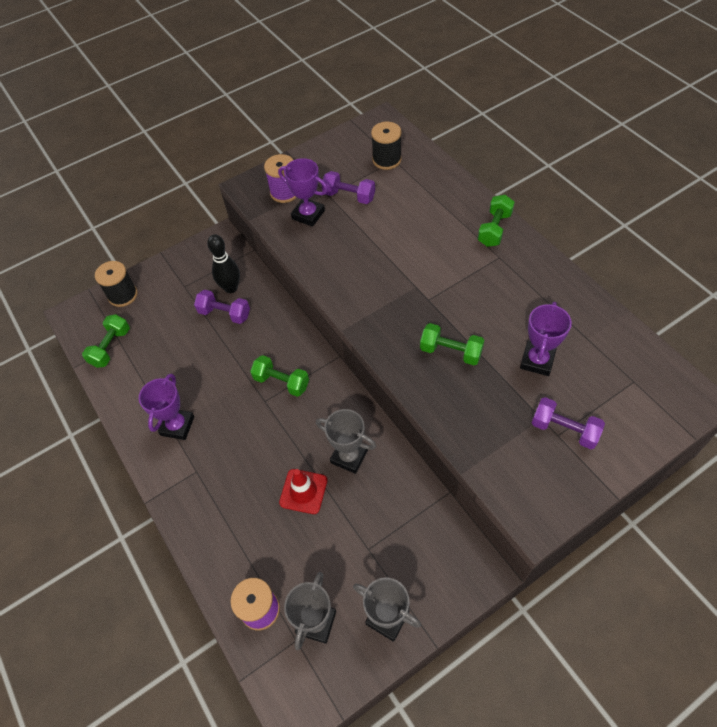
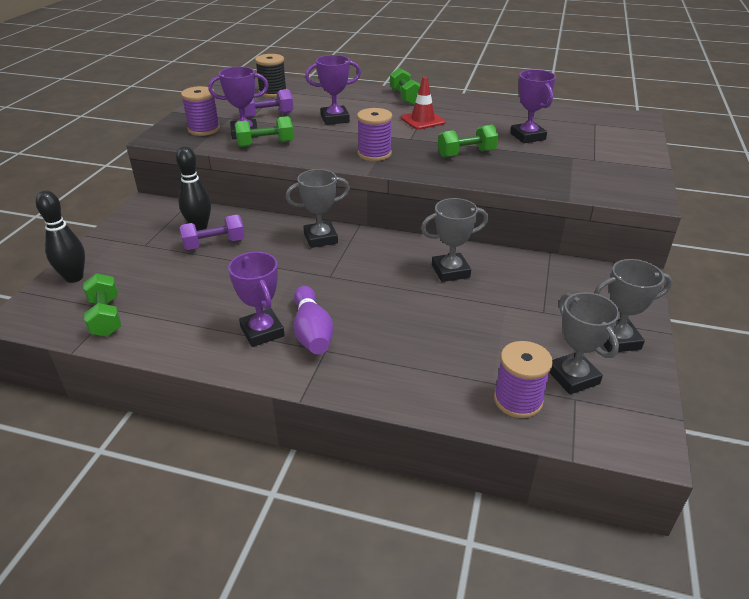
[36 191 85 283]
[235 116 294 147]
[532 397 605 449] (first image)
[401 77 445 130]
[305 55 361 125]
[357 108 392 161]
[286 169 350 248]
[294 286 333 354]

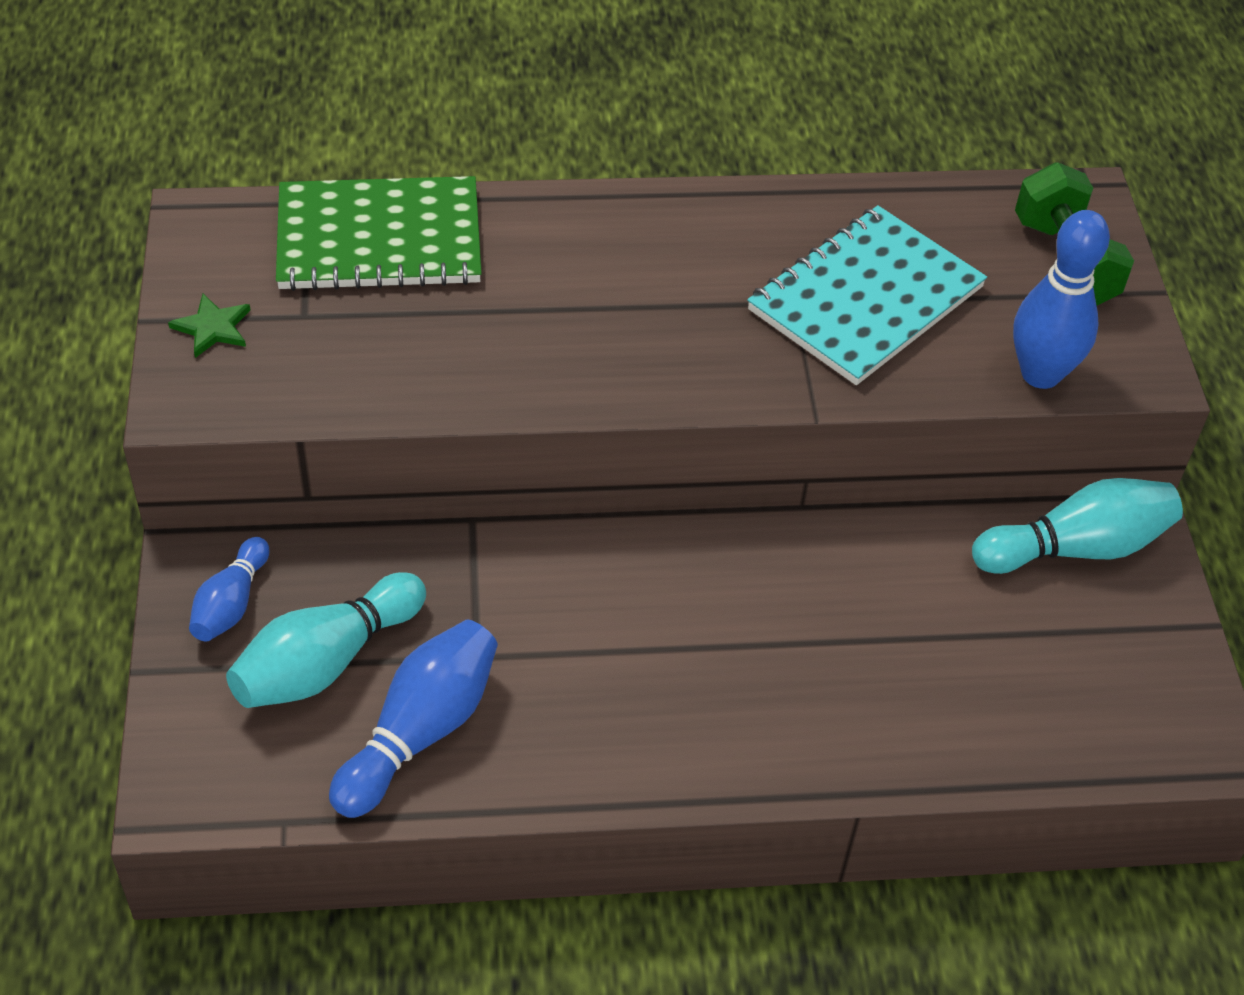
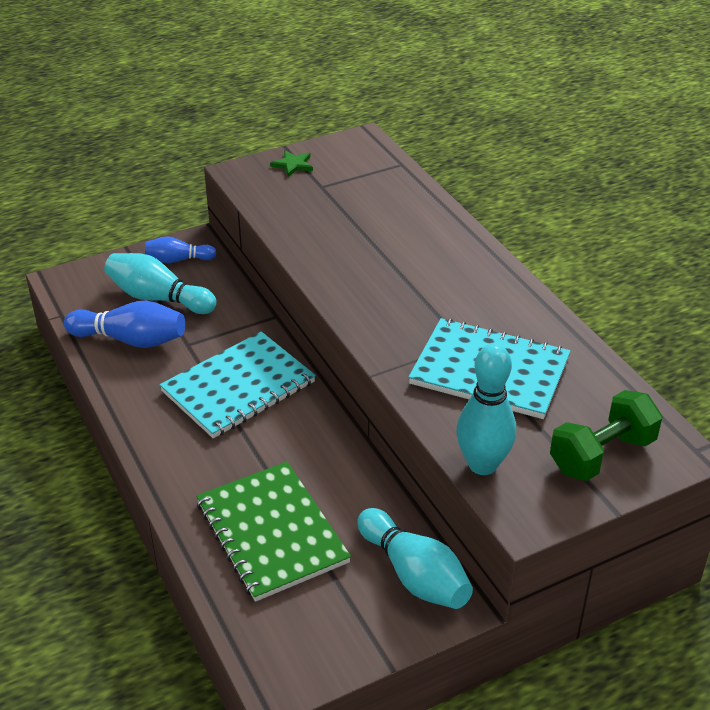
[196 462 351 602]
[456 344 516 475]
[160 331 316 438]

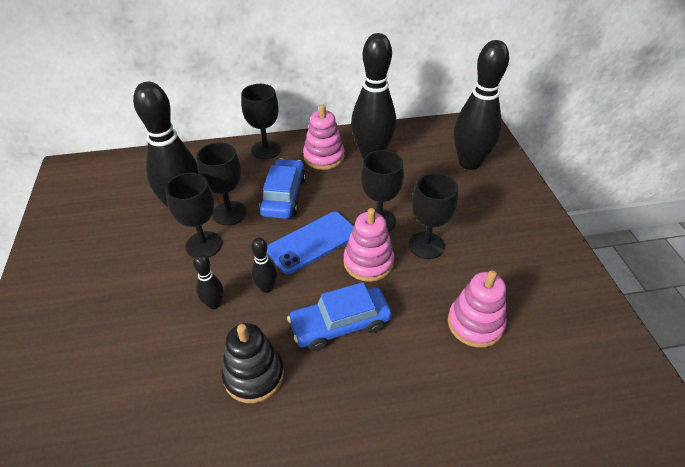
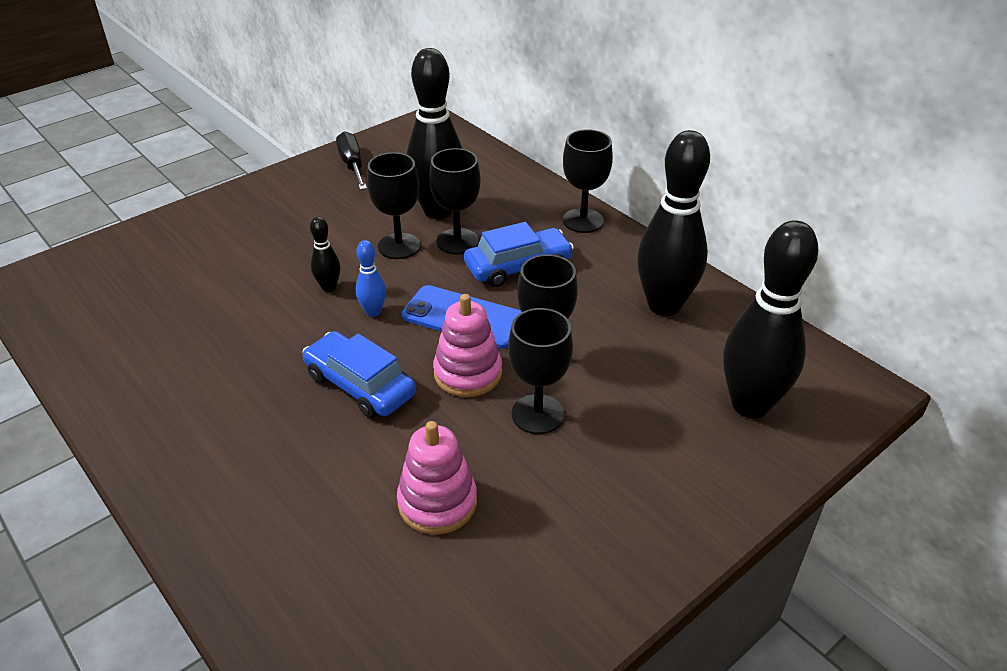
[303 104 344 170] (first image)
[356 240 386 317]
[222 323 284 403] (first image)
[336 131 367 190]

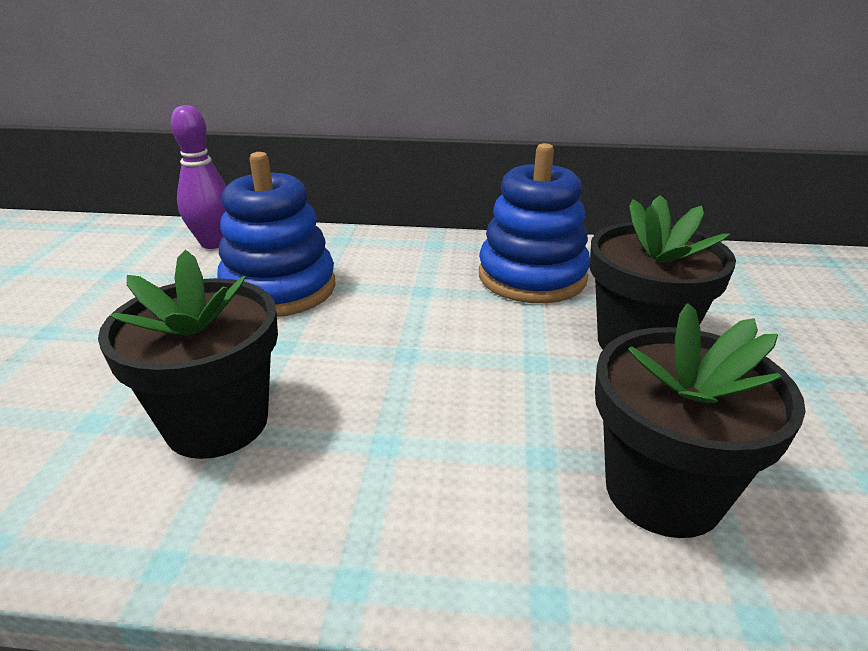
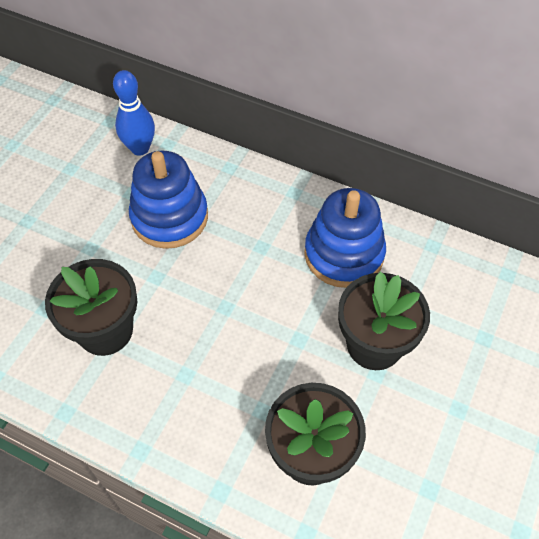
[113 70 155 156]

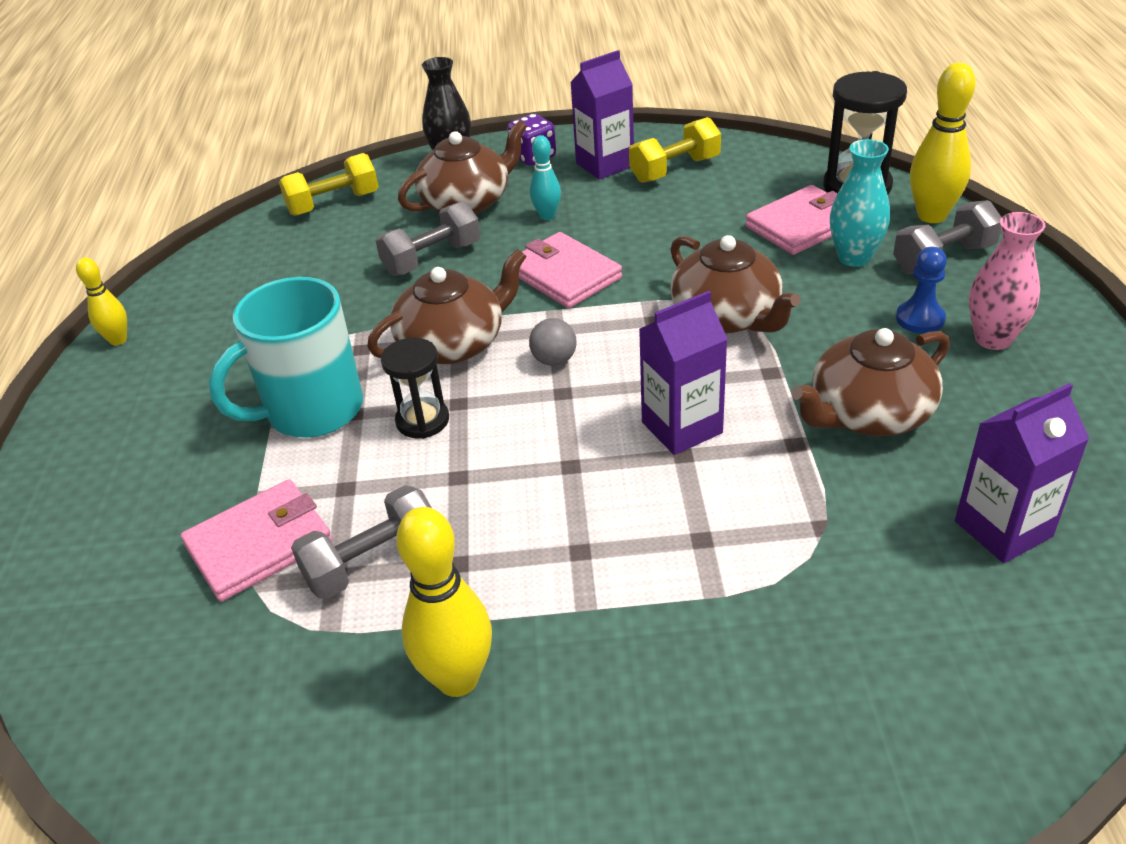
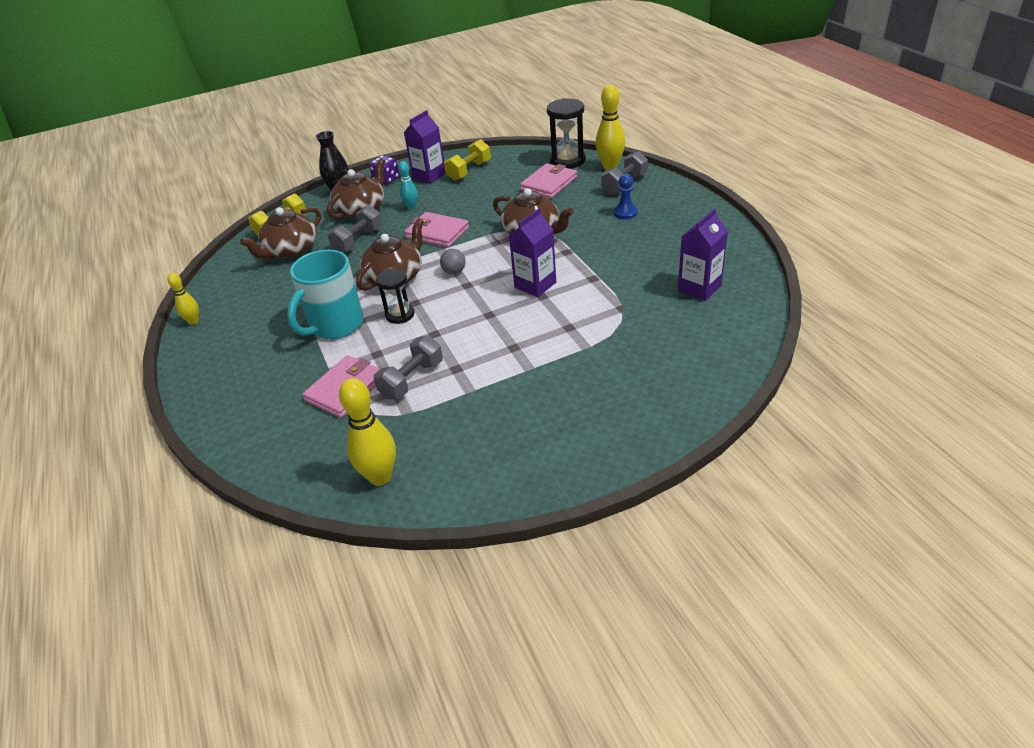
[830 139 890 267] (first image)
[969 212 1046 350] (first image)
[240 207 321 259]
[339 378 396 486]

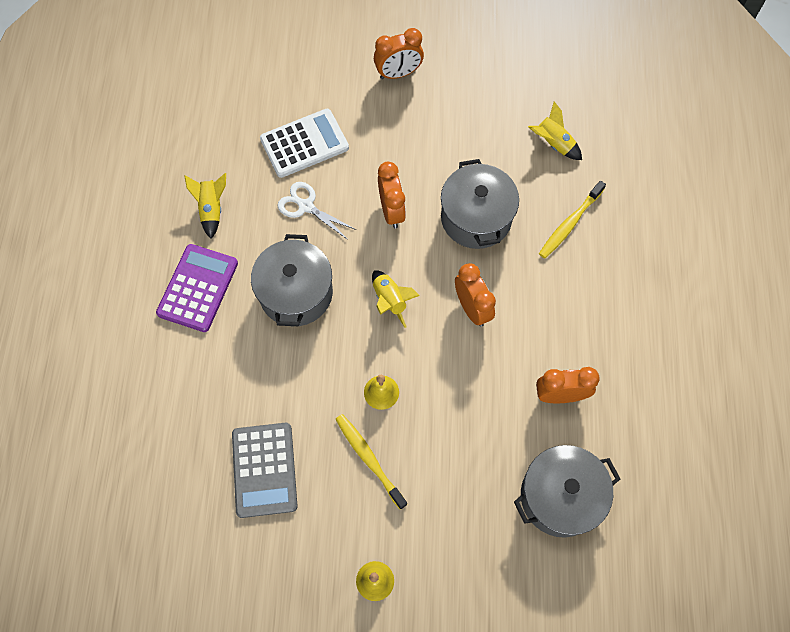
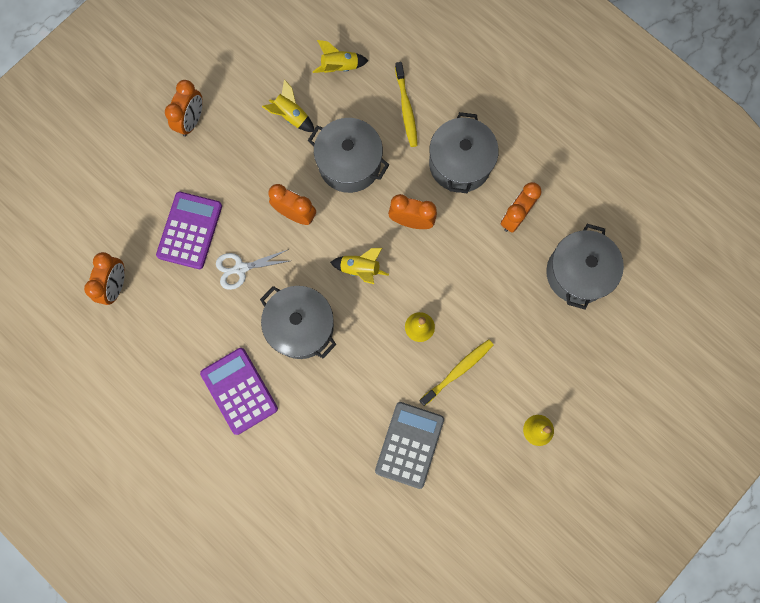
[156 192 222 269]
[262 79 314 132]
[419 339 494 406]
[375 402 444 489]
[429 112 499 194]
[84 252 125 305]

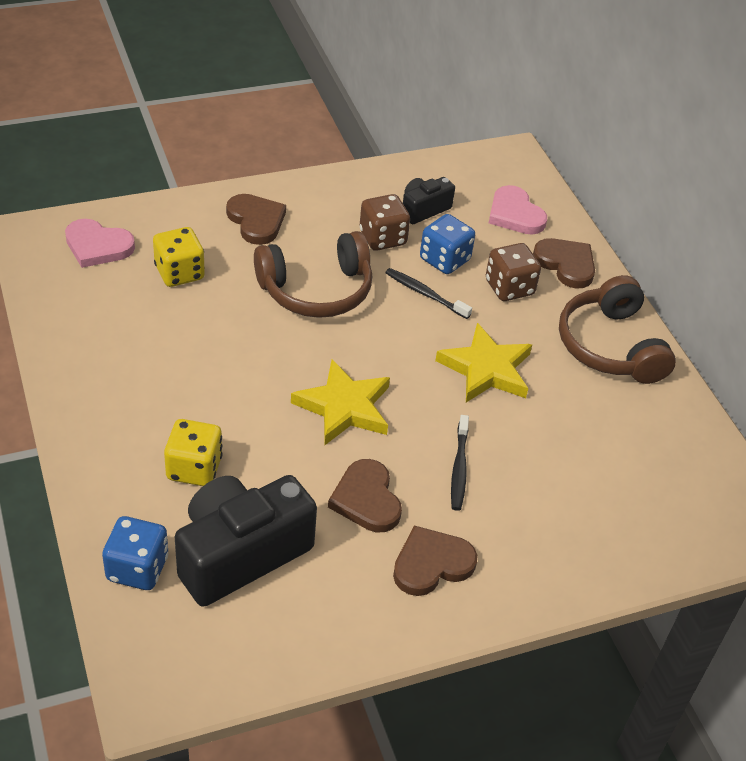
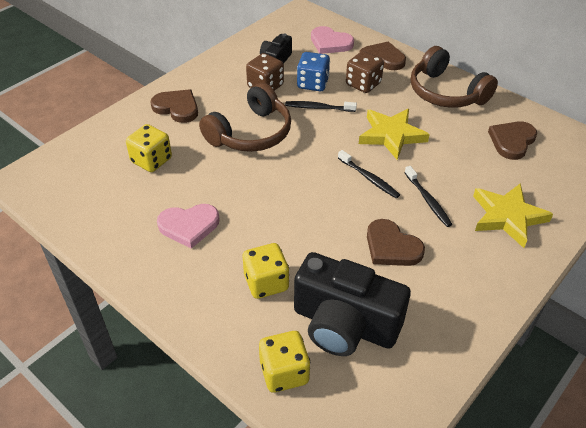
[157 204 220 249]
[473 183 553 248]
[294 252 411 356]
[259 331 310 393]
[488 121 537 160]
[338 150 400 198]

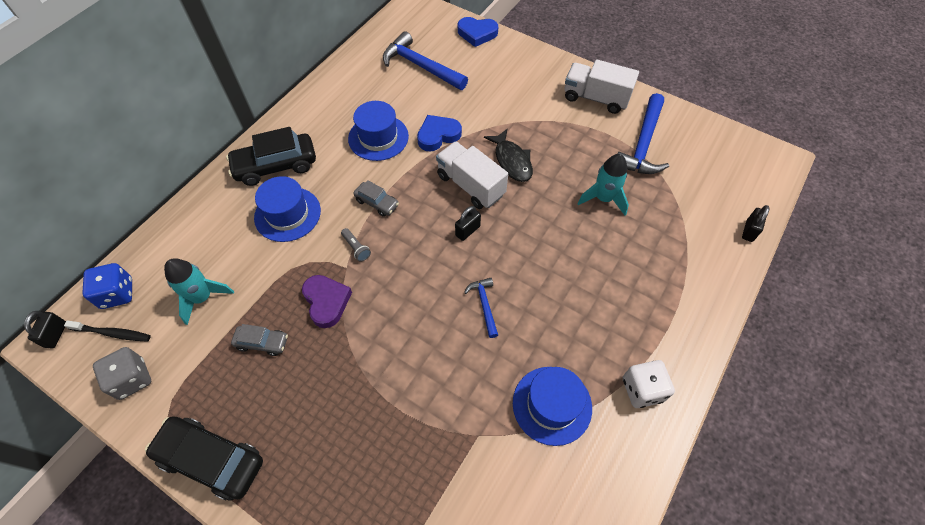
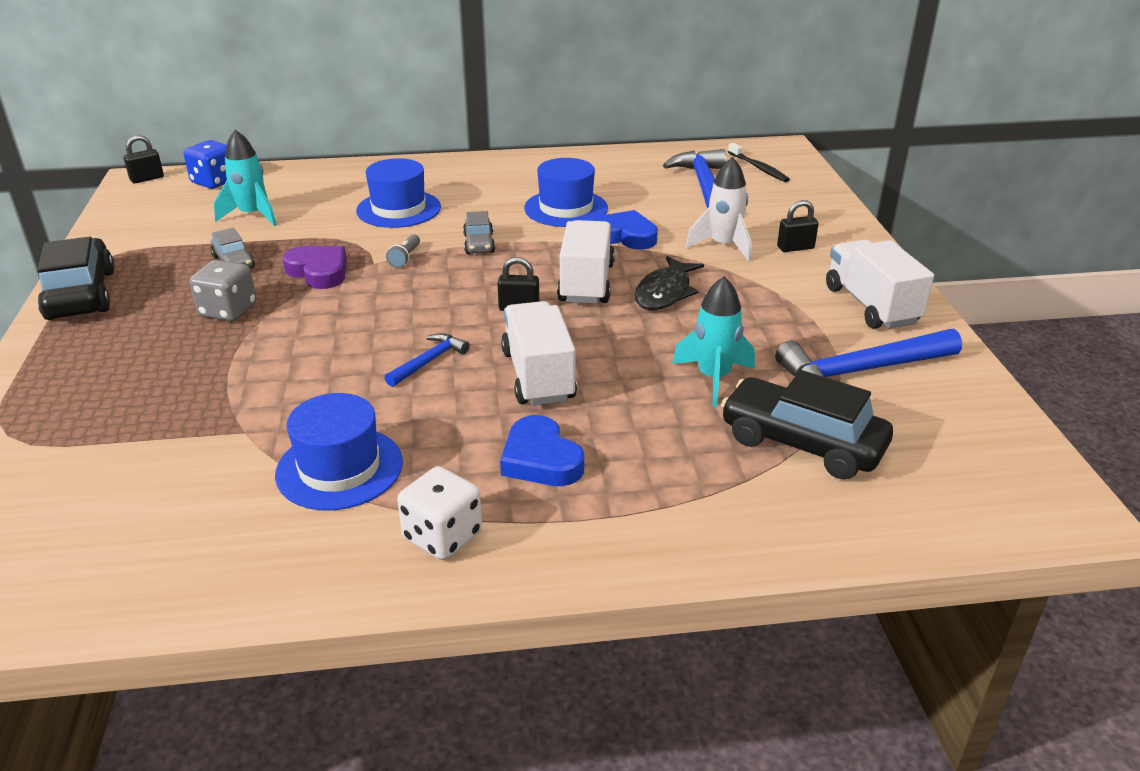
[500 415 584 486]
[721 370 893 480]
[777 200 819 252]
[283 246 347 289]
[728 143 790 182]
[189 260 256 322]
[686 157 751 261]
[501 301 577 406]

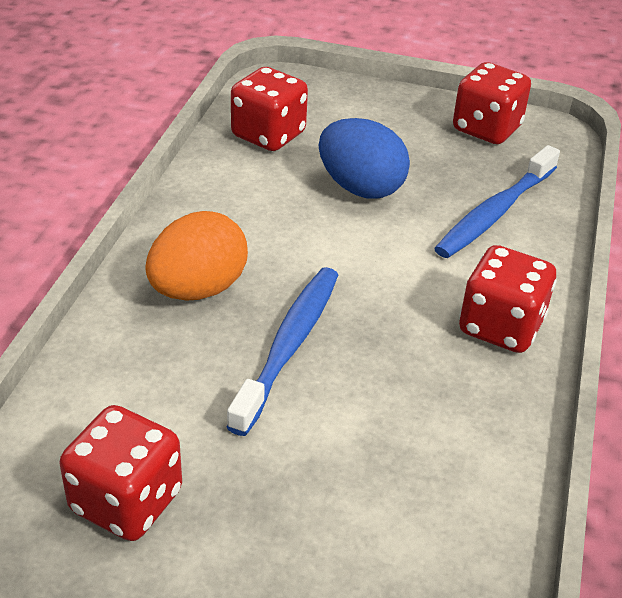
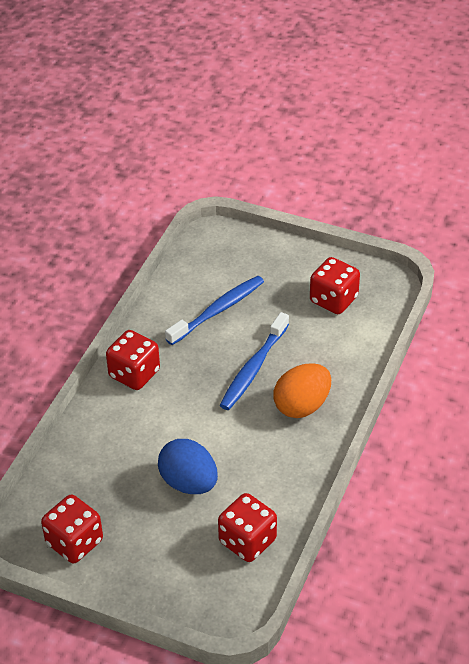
[165 276 264 345]

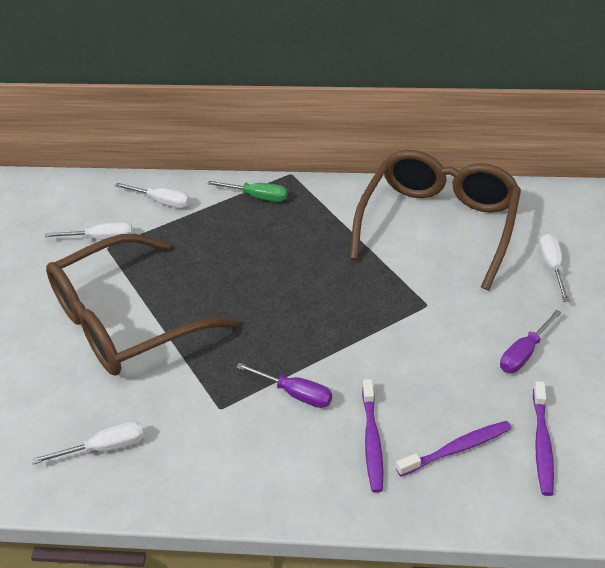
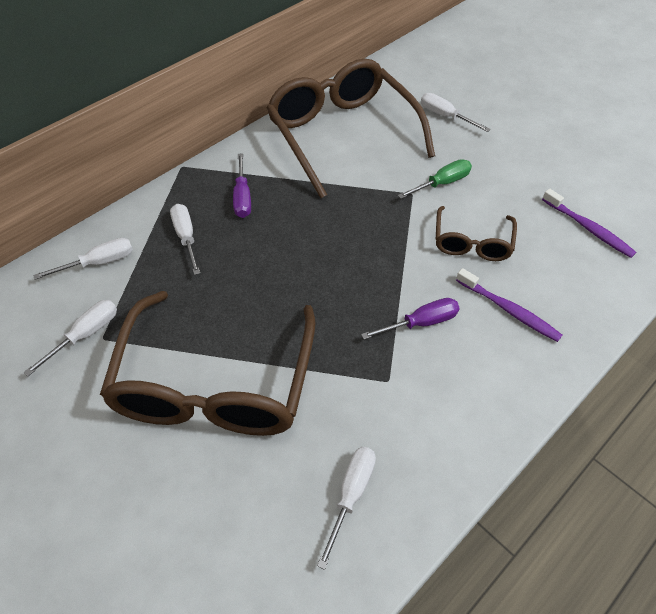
[398 159 472 199]
[233 153 251 218]
[396 421 512 476] (first image)
[170 204 200 275]
[436 206 517 261]

